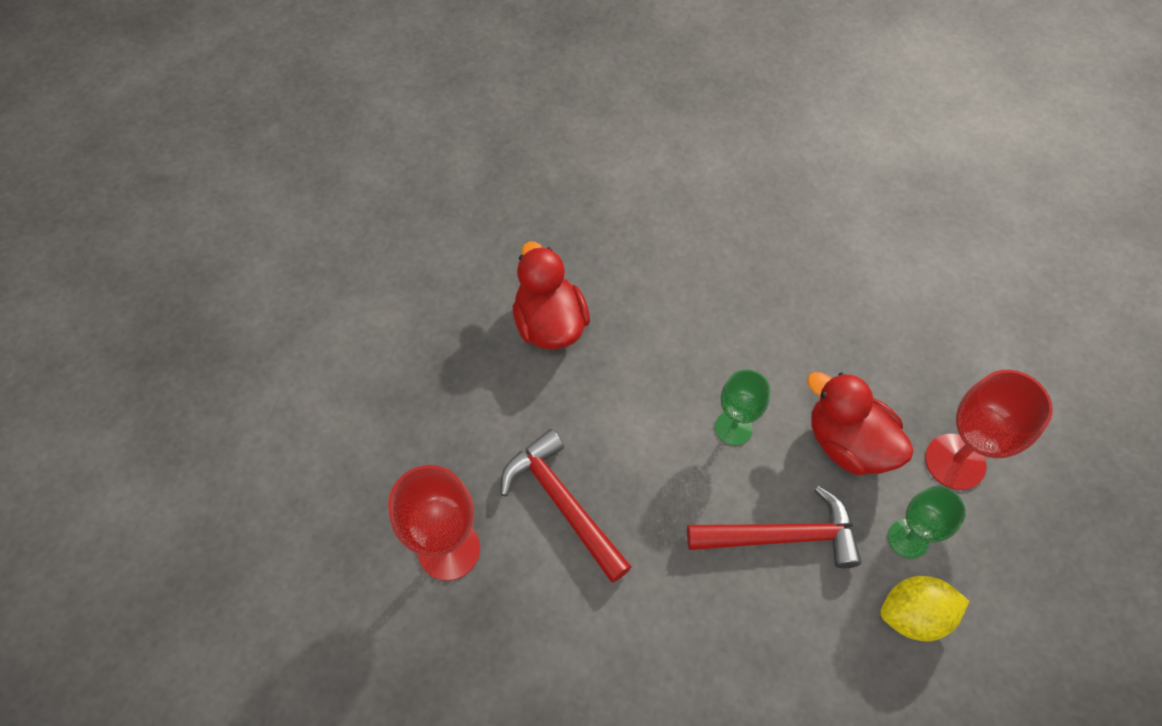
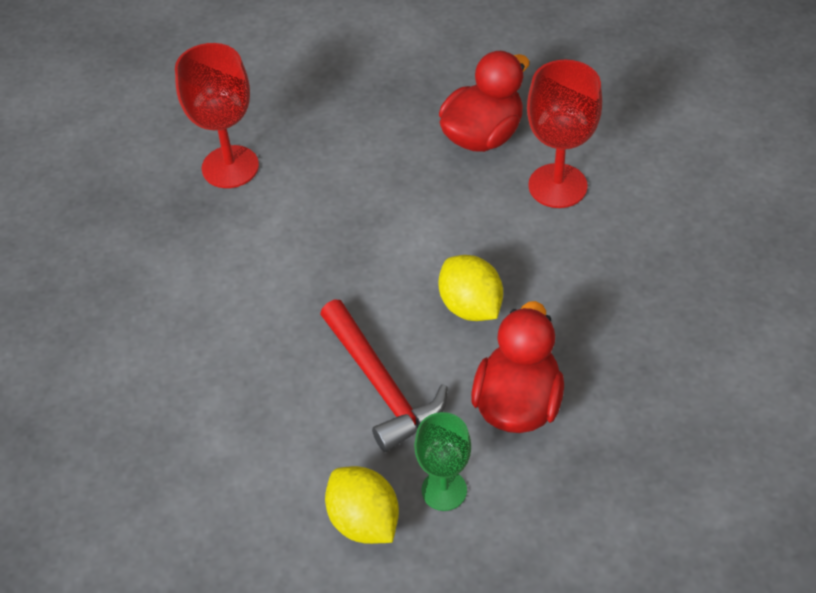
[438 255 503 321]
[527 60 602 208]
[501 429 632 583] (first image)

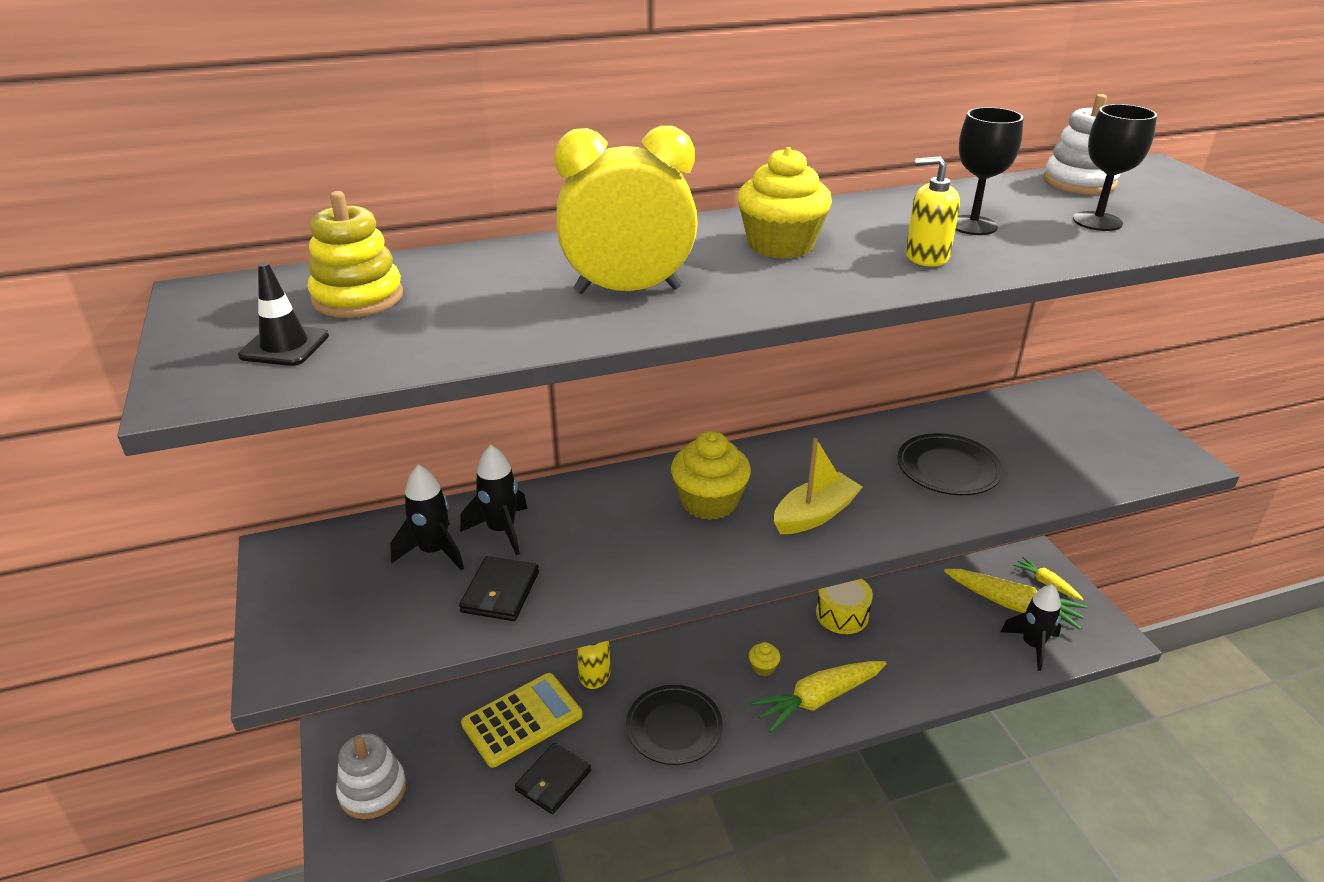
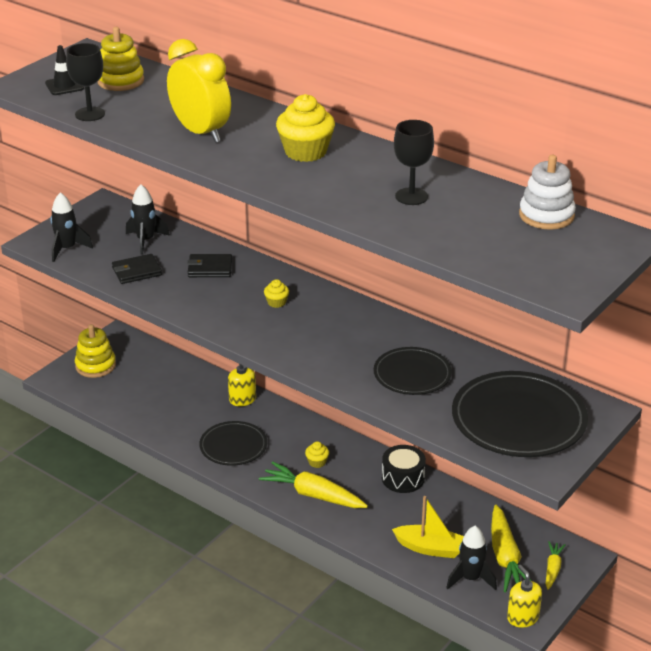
[66 43 105 121]
[507 565 542 628]
[264 279 289 308]
[392 496 464 558]
[50 192 93 262]
[382 445 426 493]
[461 673 583 768] (first image)
[75 324 116 378]
[187 254 232 277]
[452 371 588 457]

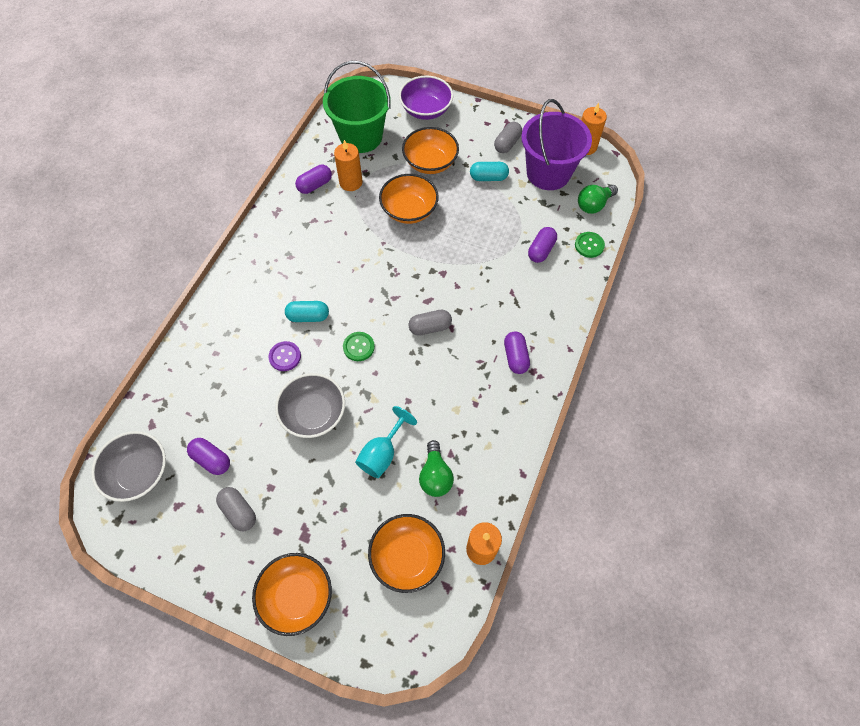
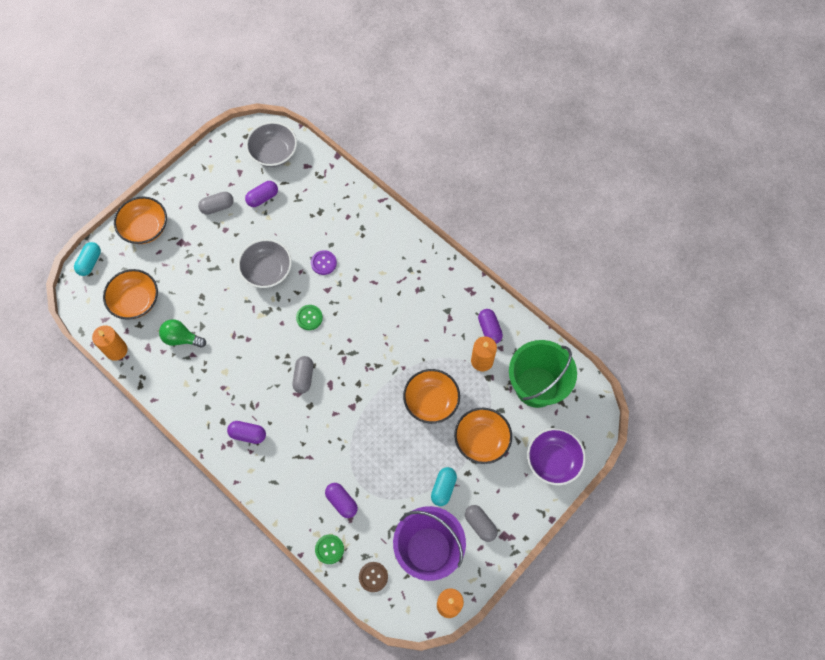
[359 562 388 592]
[74 242 101 276]
[355 406 417 478] (first image)

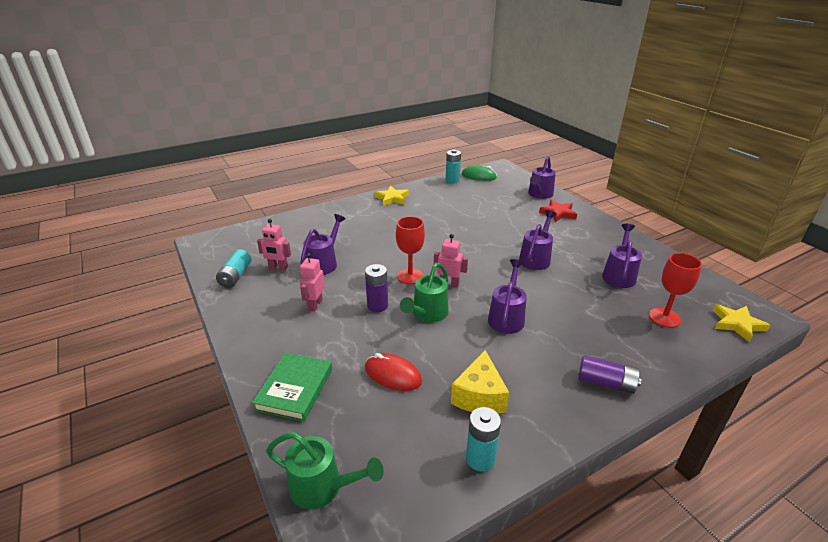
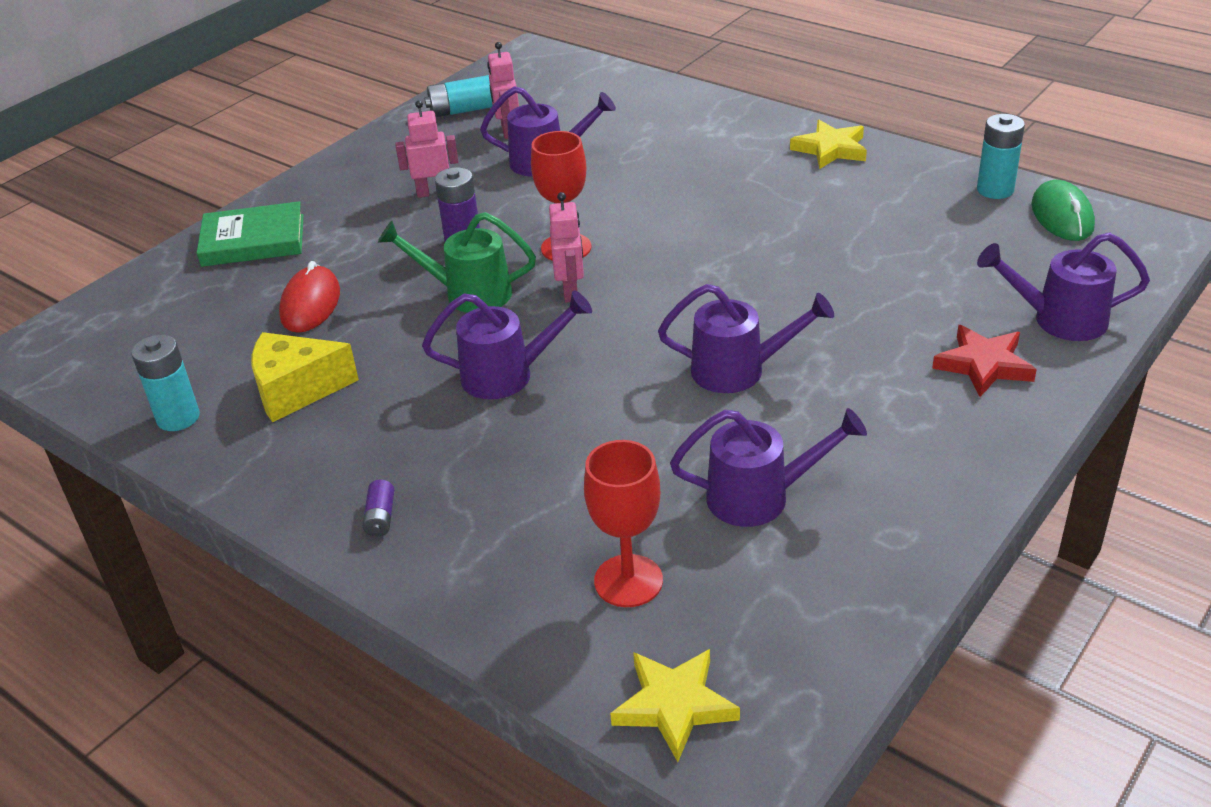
[363 480 394 537]
[266 432 384 509] (first image)

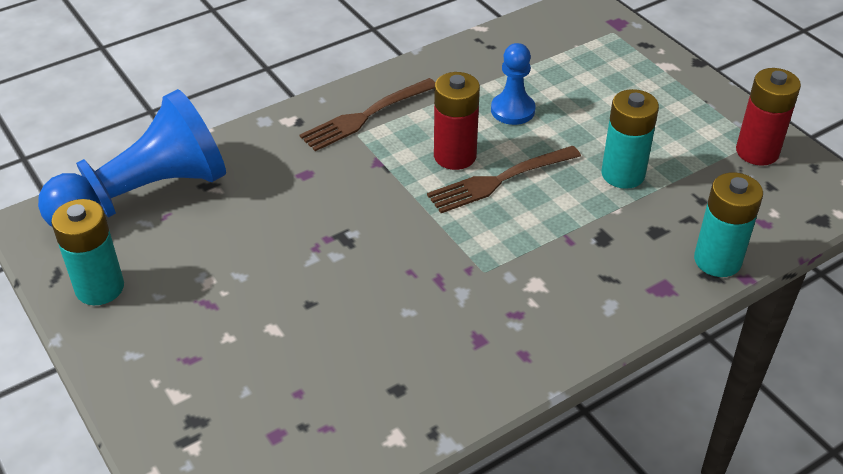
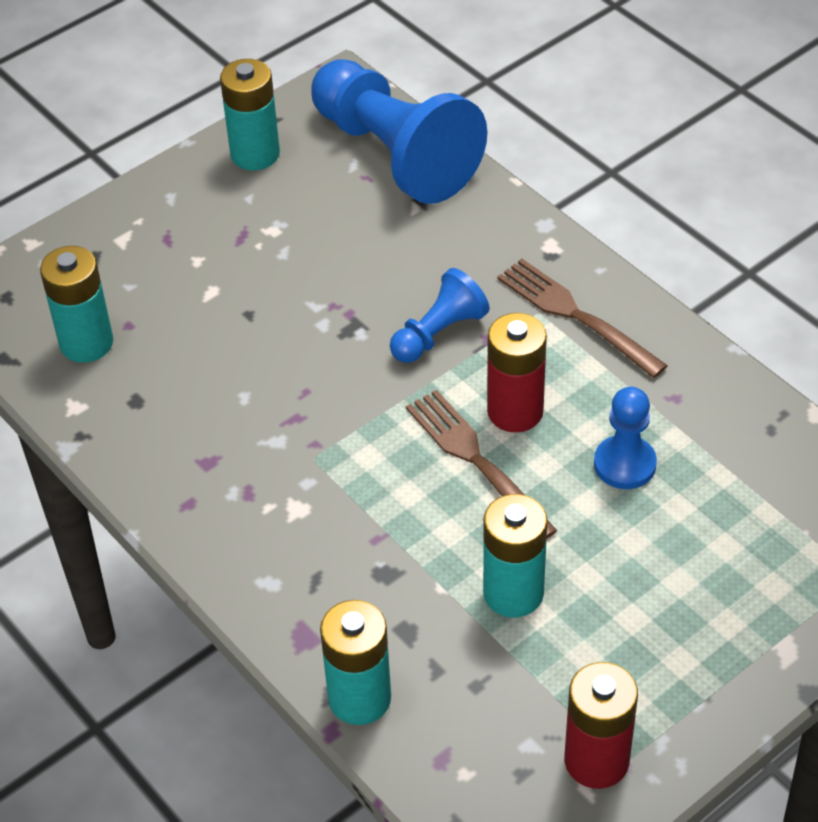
[40 246 113 363]
[390 268 490 363]

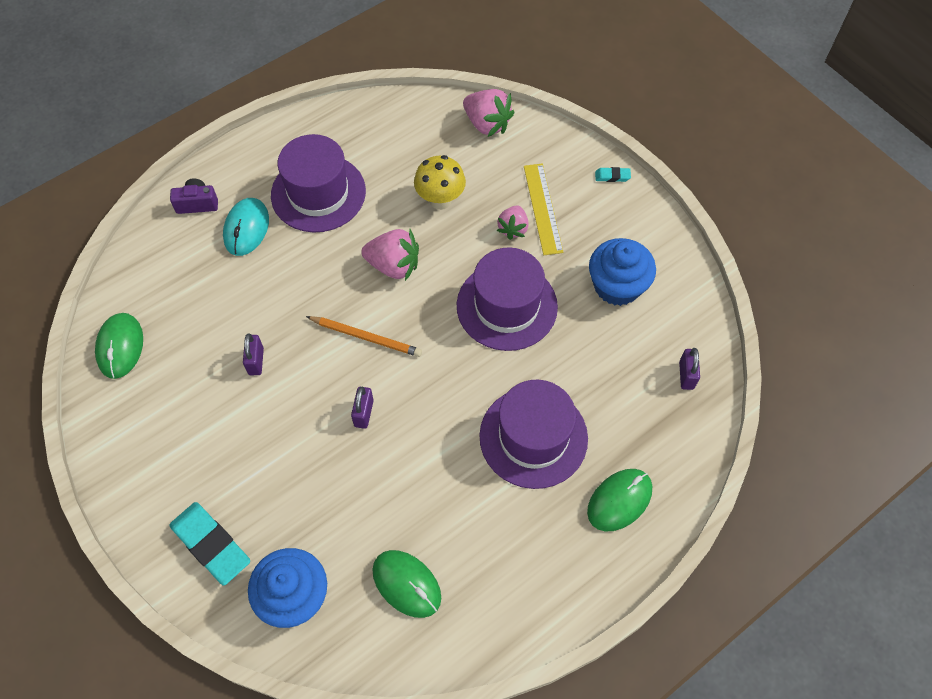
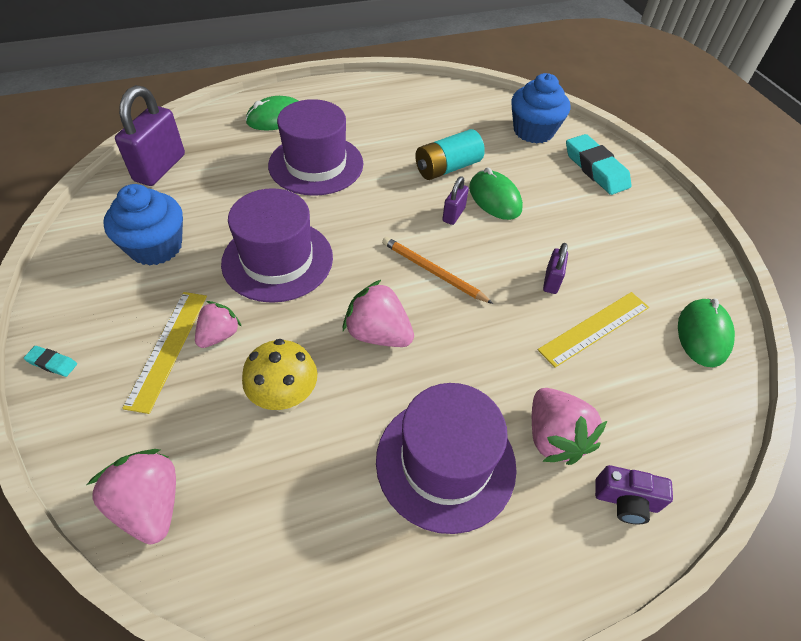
[532 388 607 465]
[115 85 185 186]
[469 167 523 220]
[415 129 485 180]
[538 292 649 368]

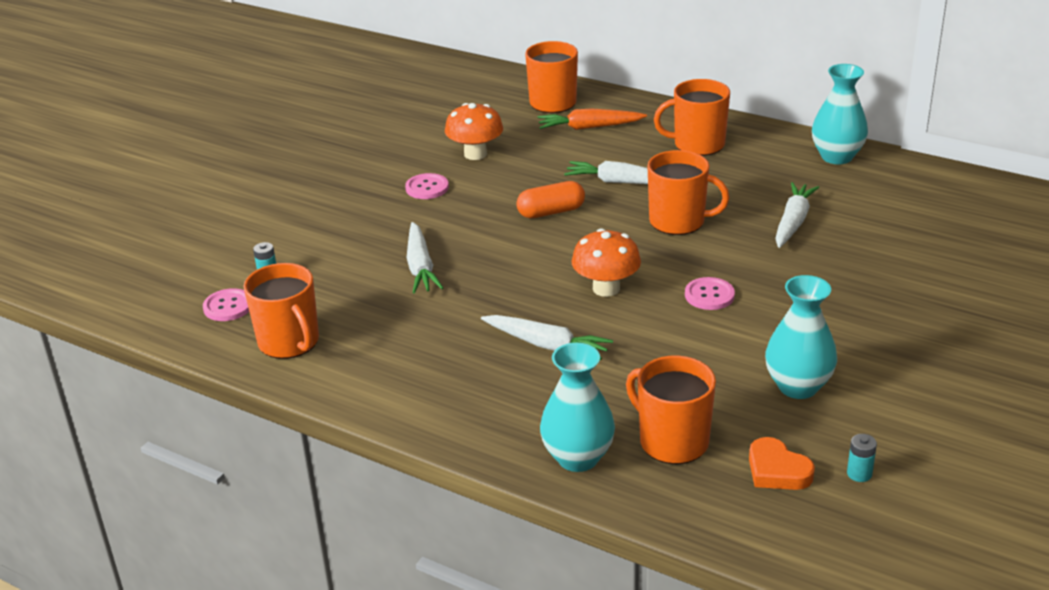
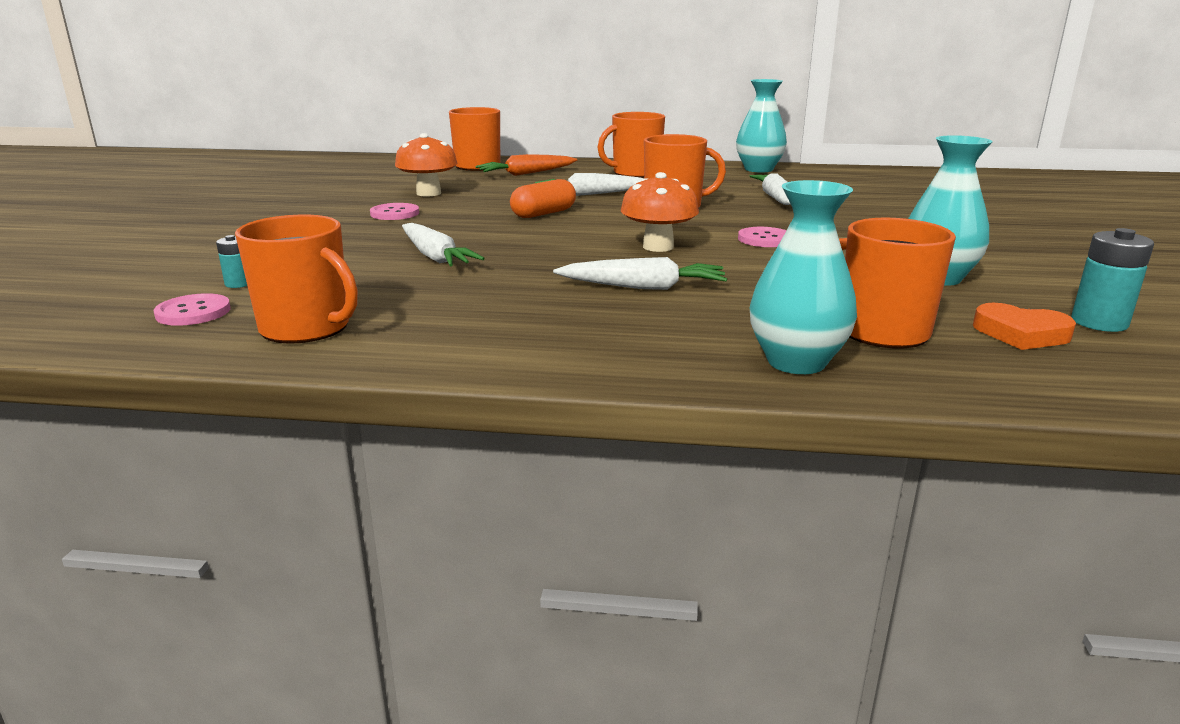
[1071 228 1154 332]

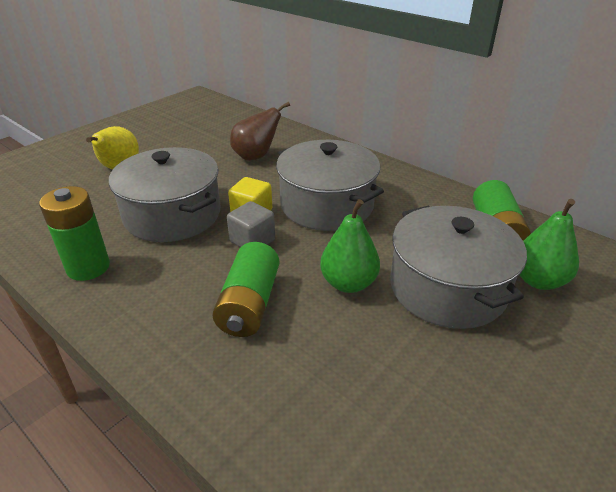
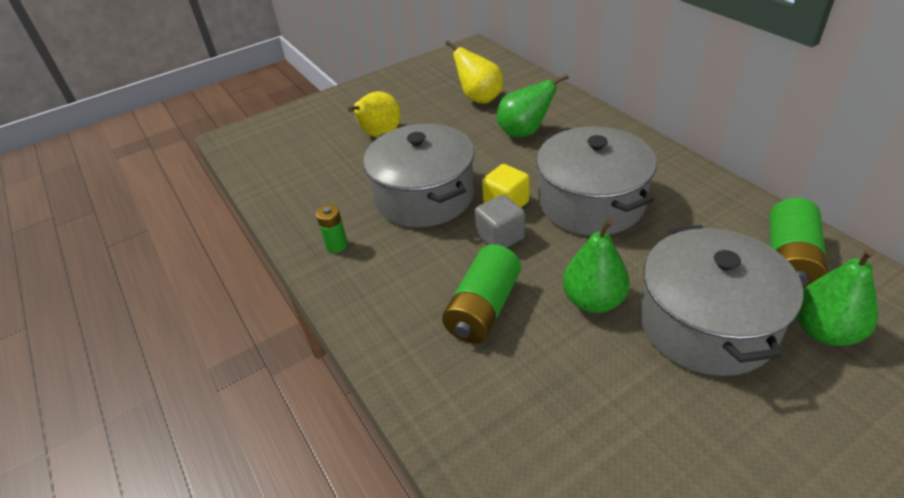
[497 74 569 138]
[316 205 348 253]
[446 40 503 104]

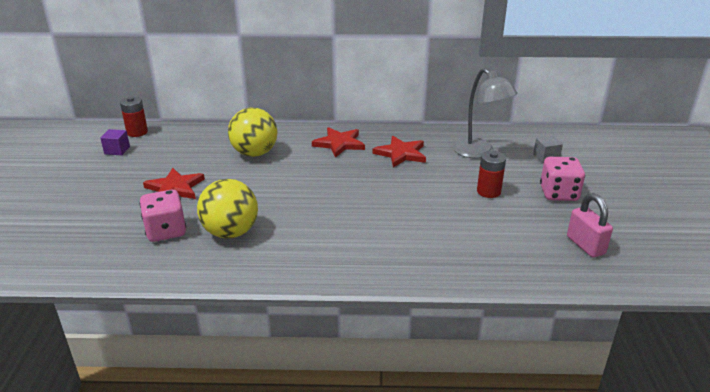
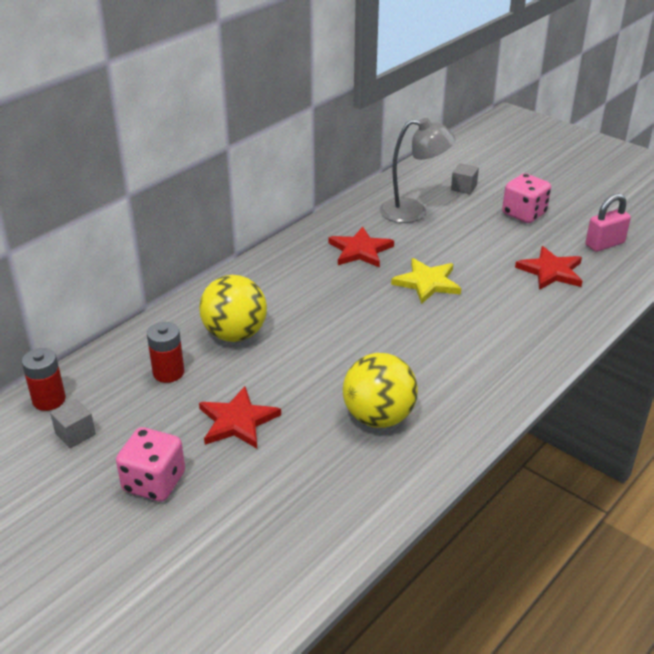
[515 246 582 290]
[50 399 96 448]
[147 322 184 383]
[116 427 185 502]
[585 193 631 252]
[391 258 461 304]

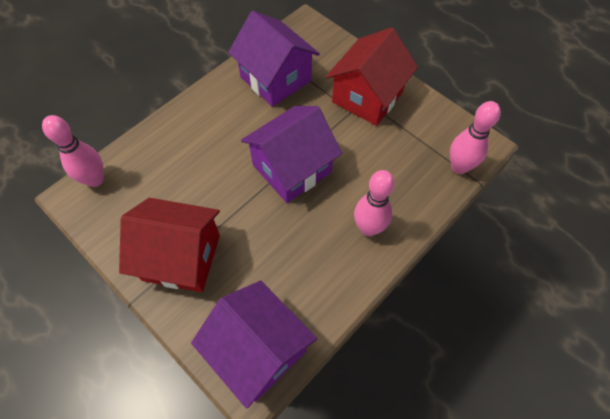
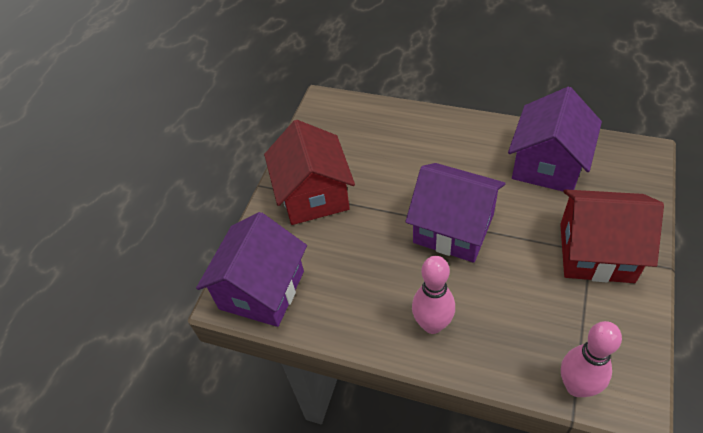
[42 115 104 187] (first image)

